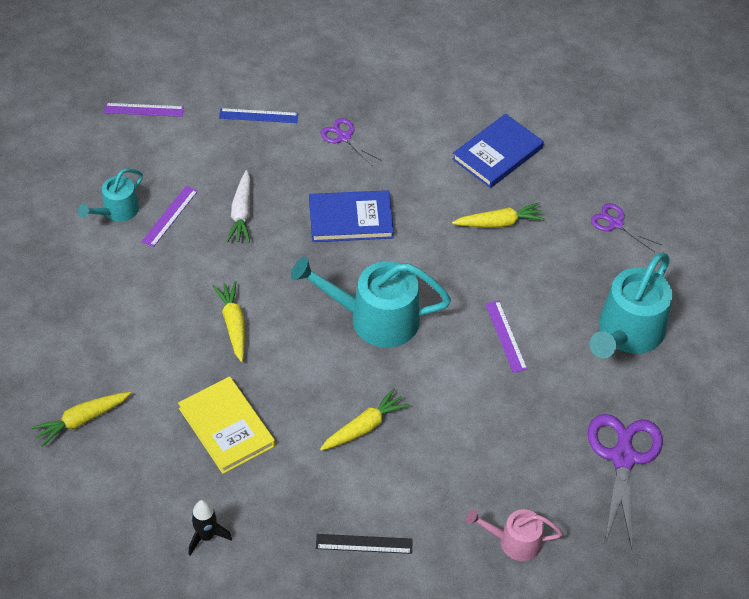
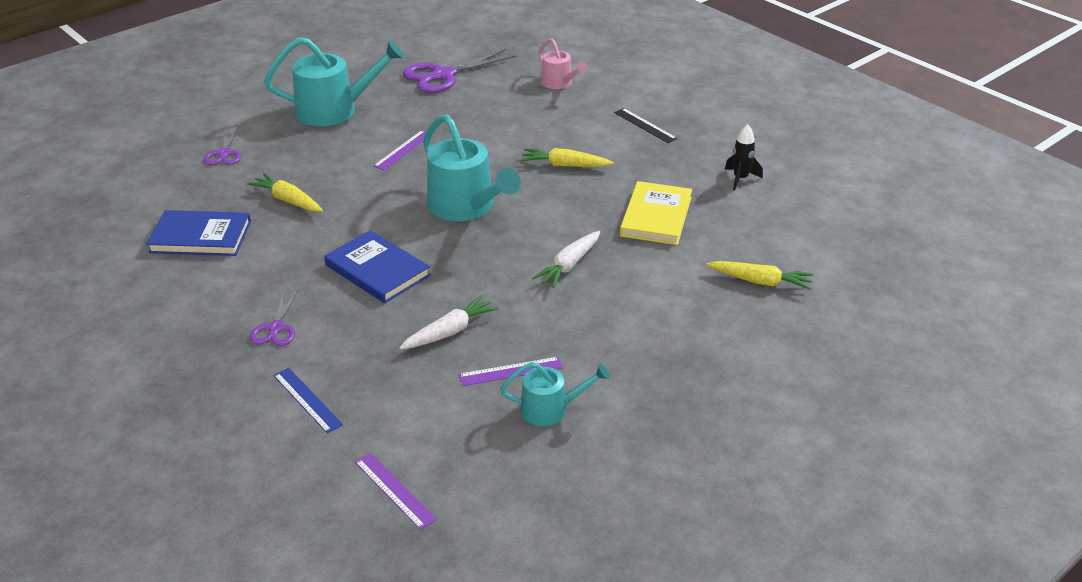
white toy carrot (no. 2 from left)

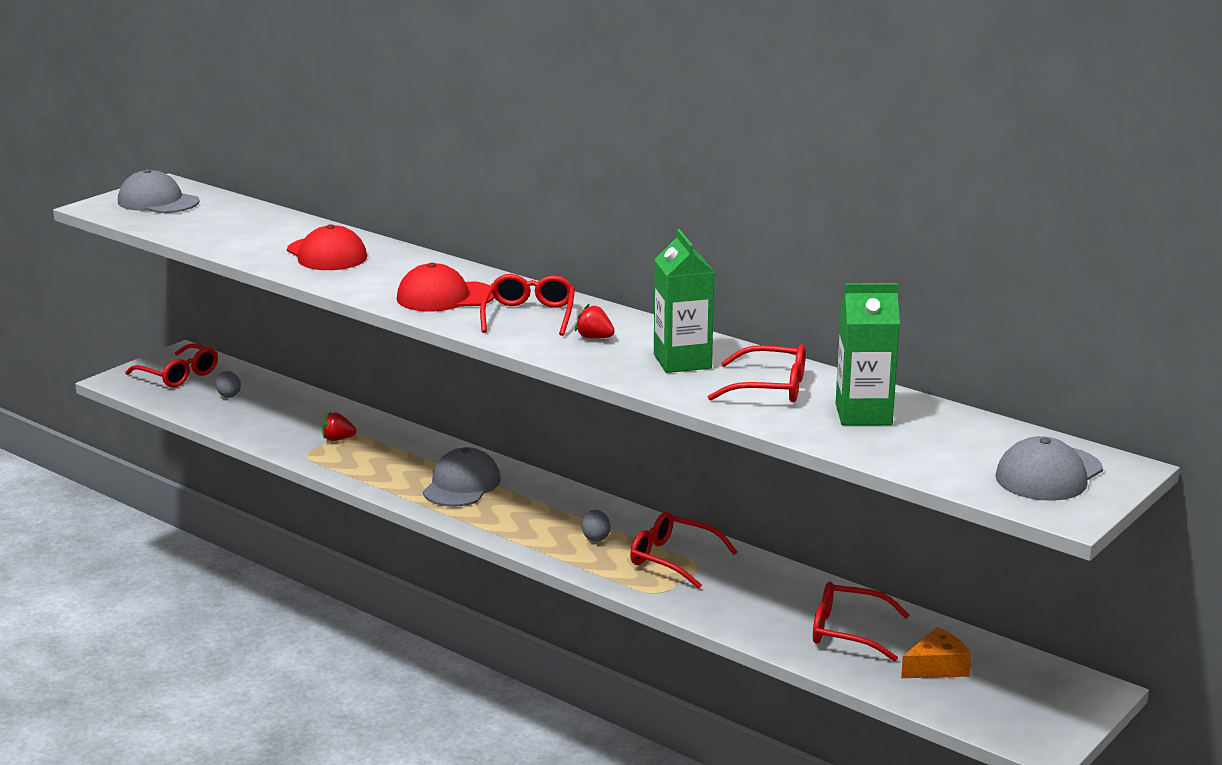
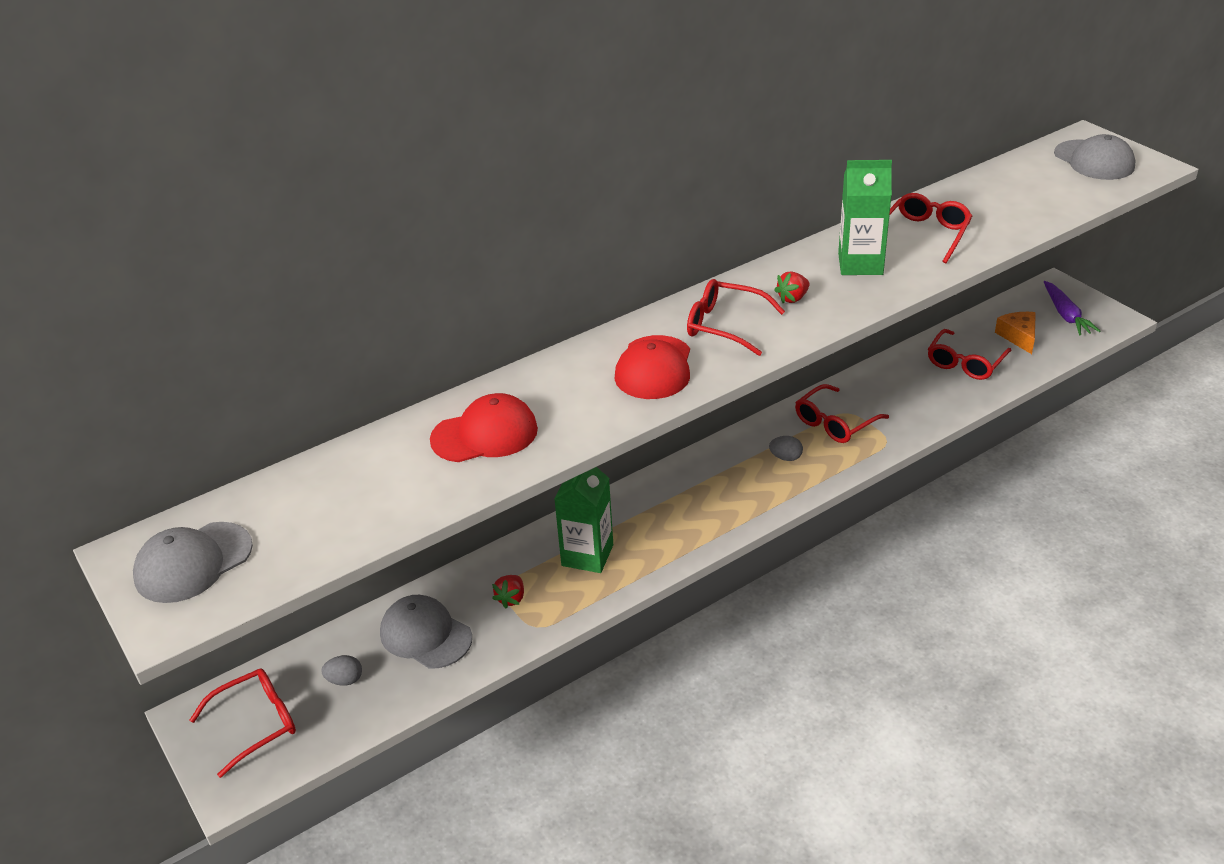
ash-grey cap (no. 2 from left)
green juice carton (no. 1 from left)
violet toy carrot

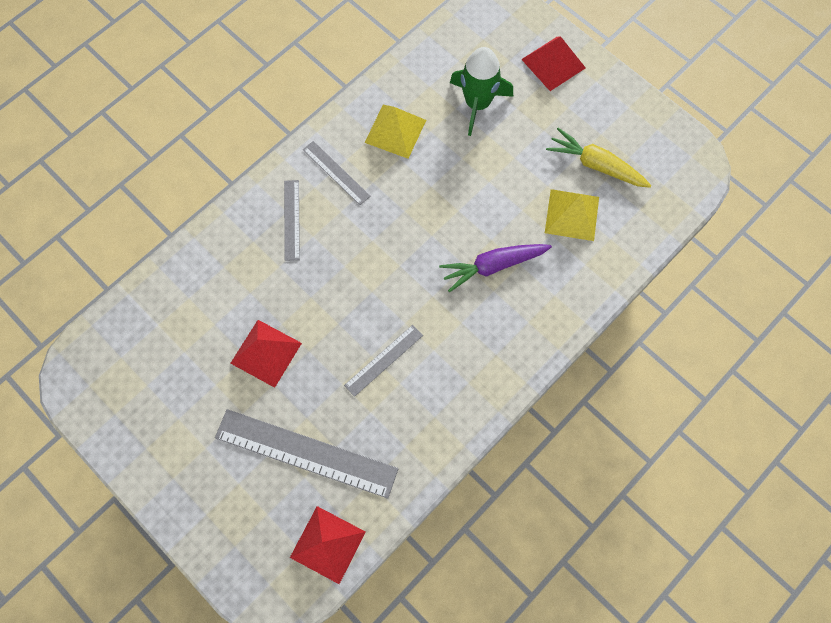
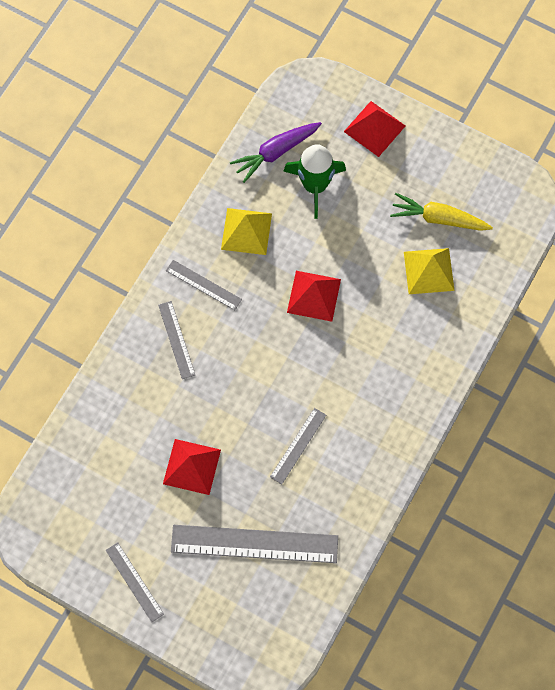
scarlet solid pyramid (no. 2 from left)
violet toy carrot
ash-grey measuring stick (no. 1 from left)

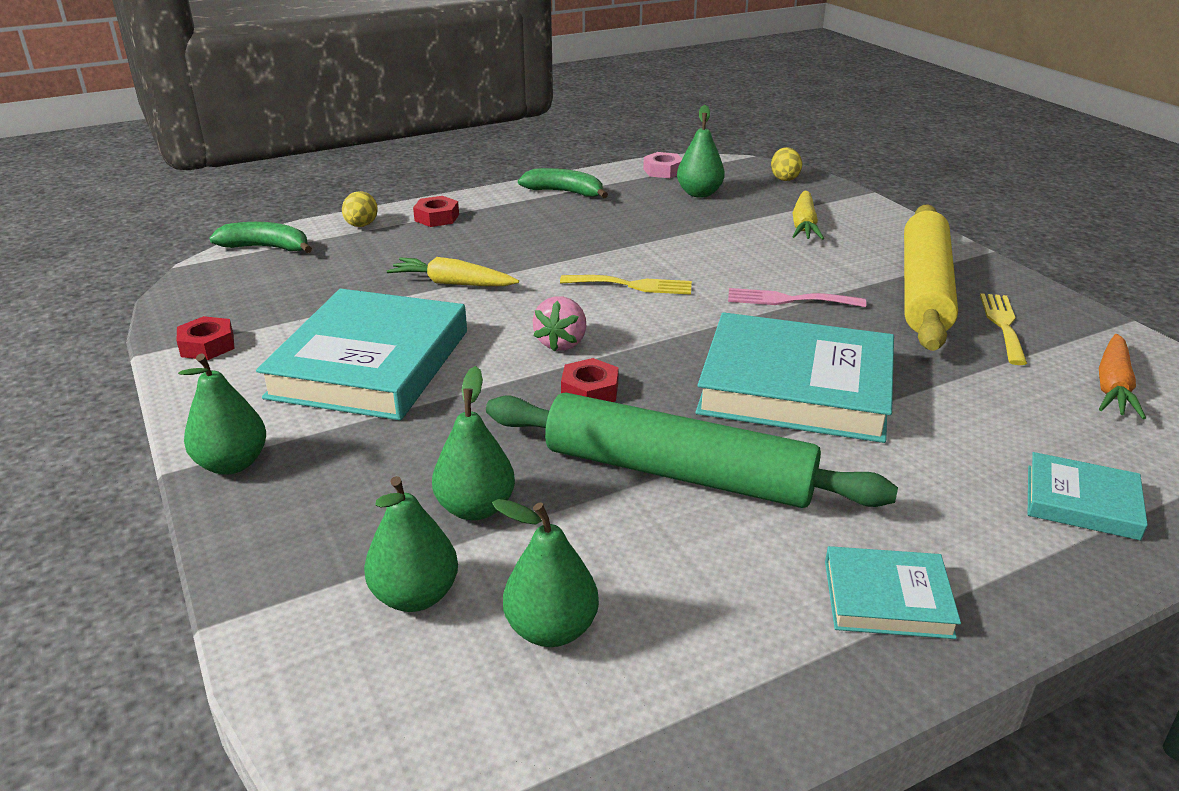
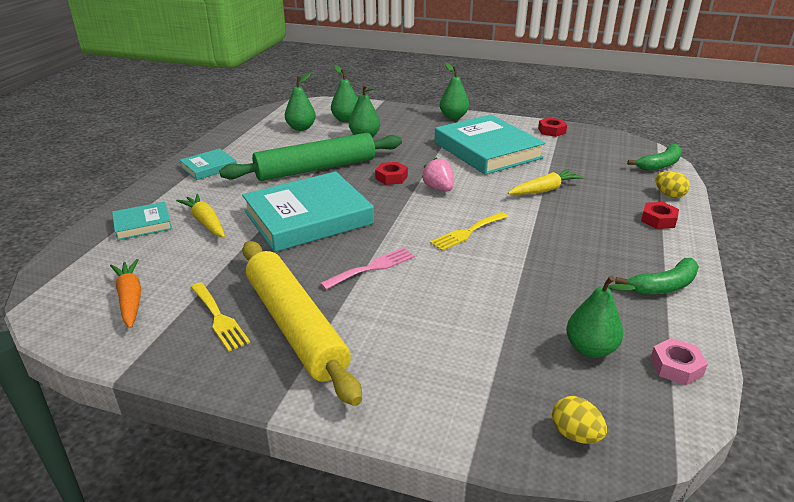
yellow toy carrot (no. 1 from left)

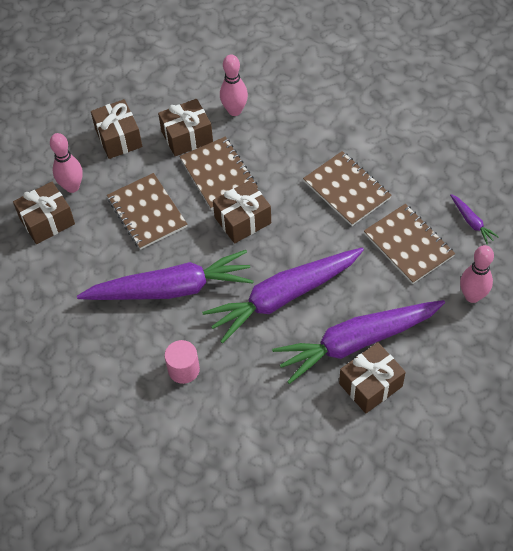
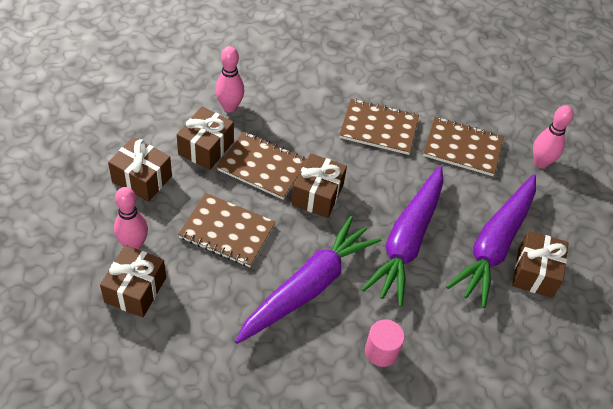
violet toy carrot (no. 4 from left in the first image)

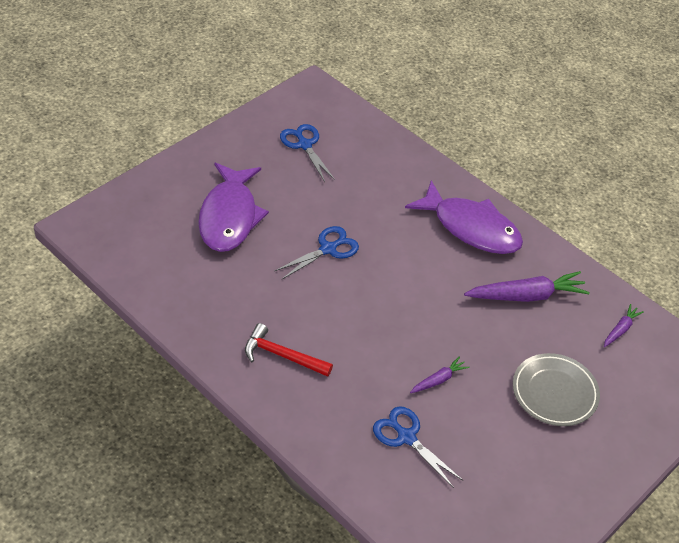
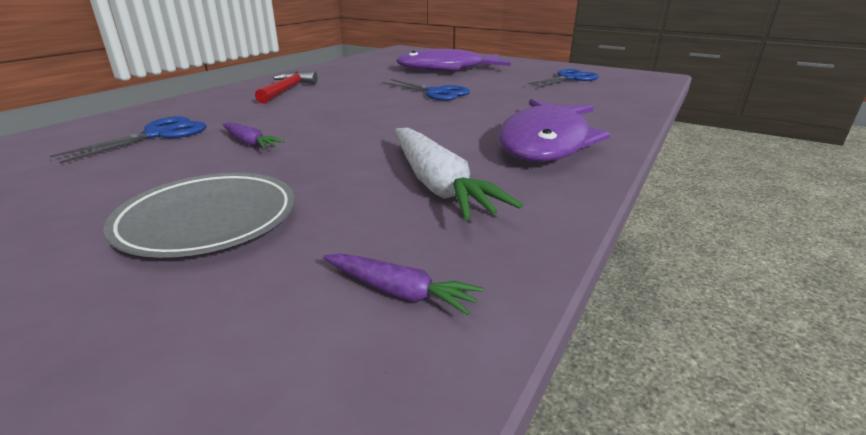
white toy carrot

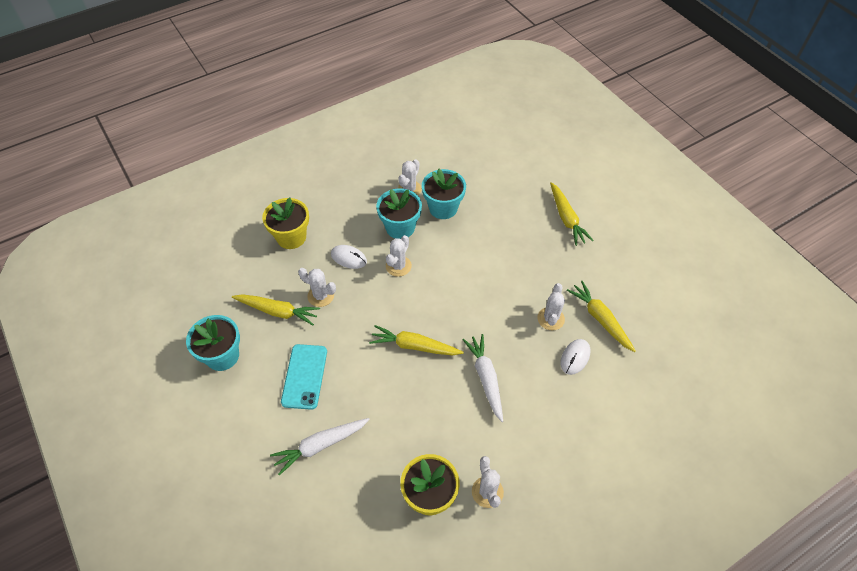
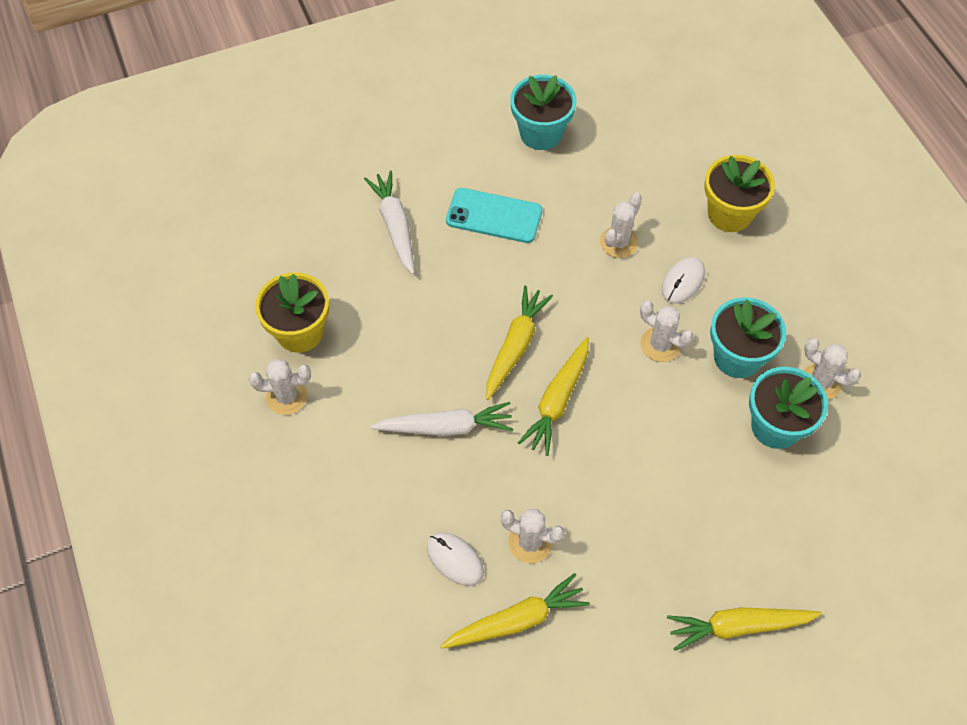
yellow toy carrot (no. 3 from left)

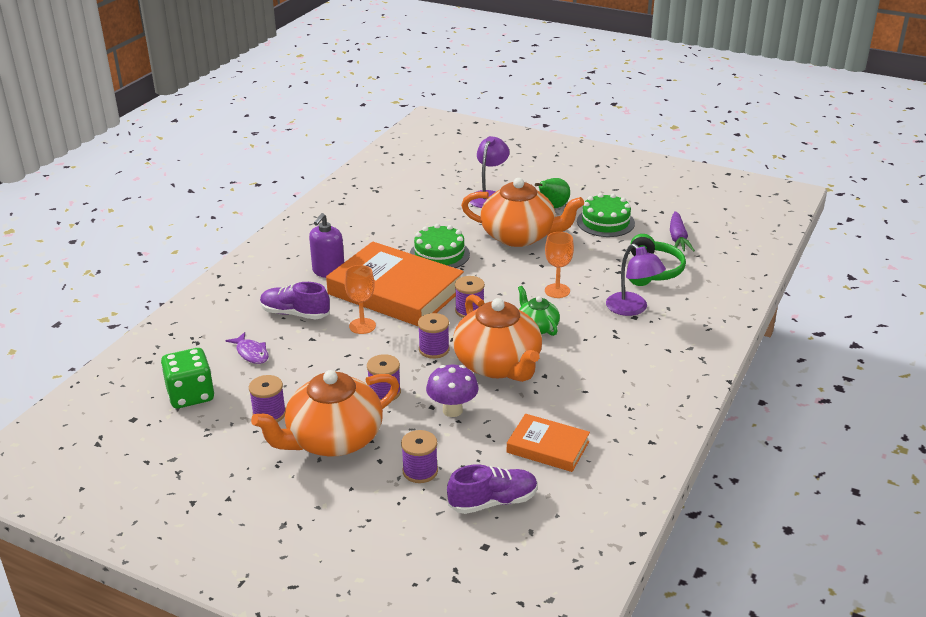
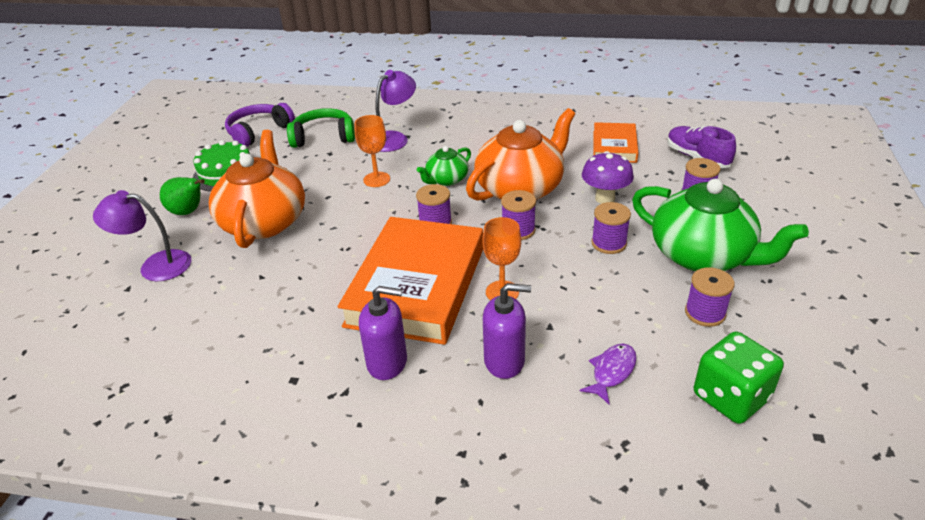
green teapot (no. 2 from left)
violet soap pump (no. 2 from left)
green cake (no. 1 from left in the first image)
violet headset

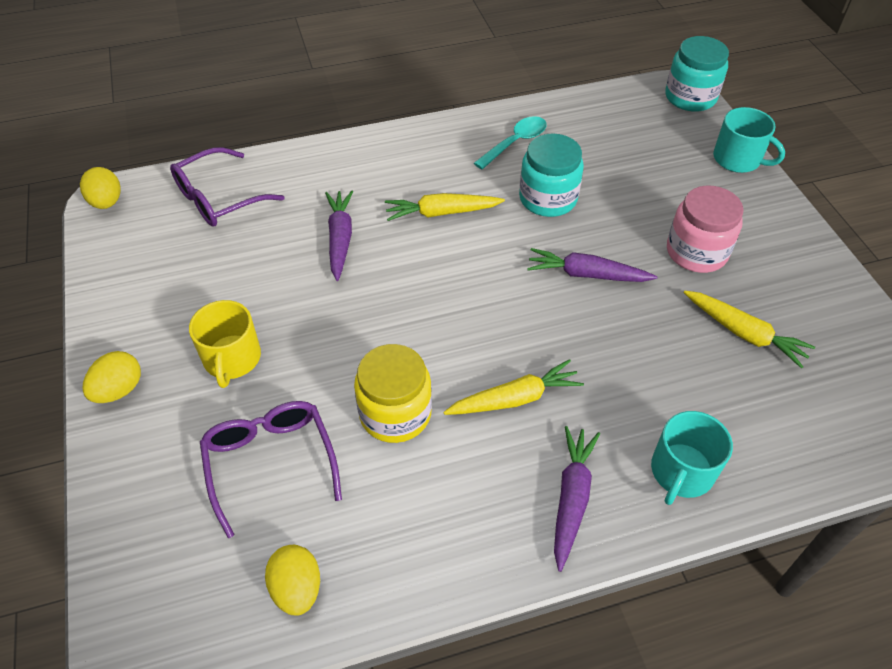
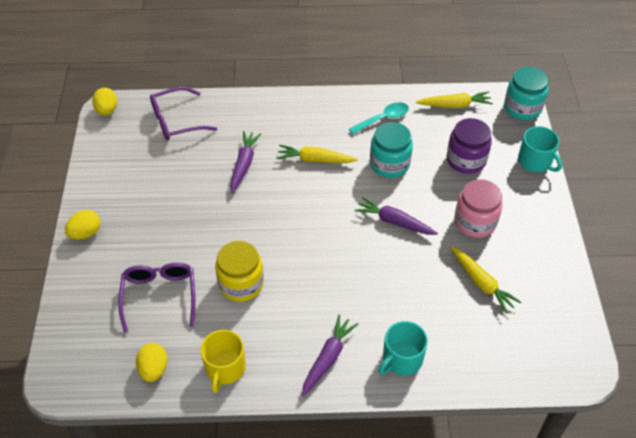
yellow coffee mug
yellow toy carrot (no. 2 from left)
violet jar

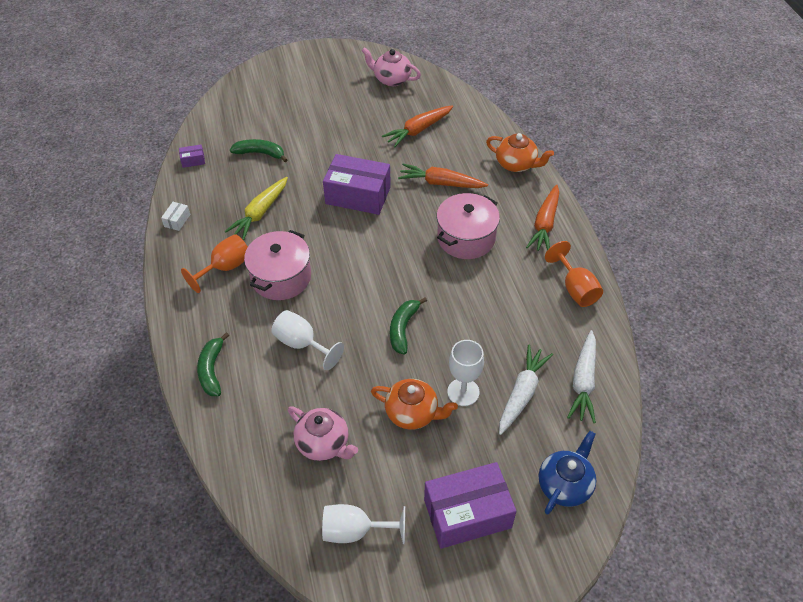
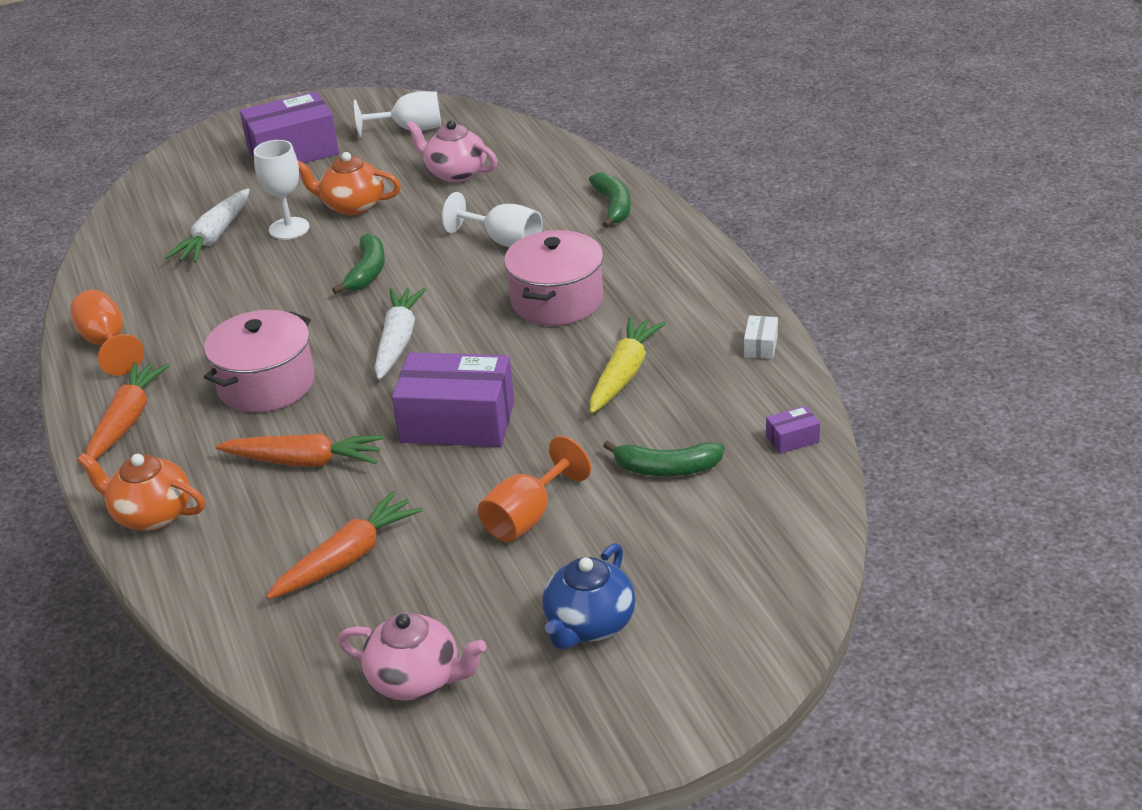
orange chalice (no. 2 from left)
blue teapot
white toy carrot (no. 2 from left)

